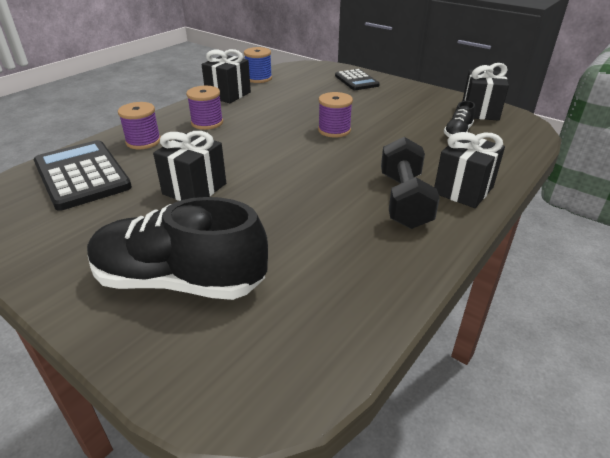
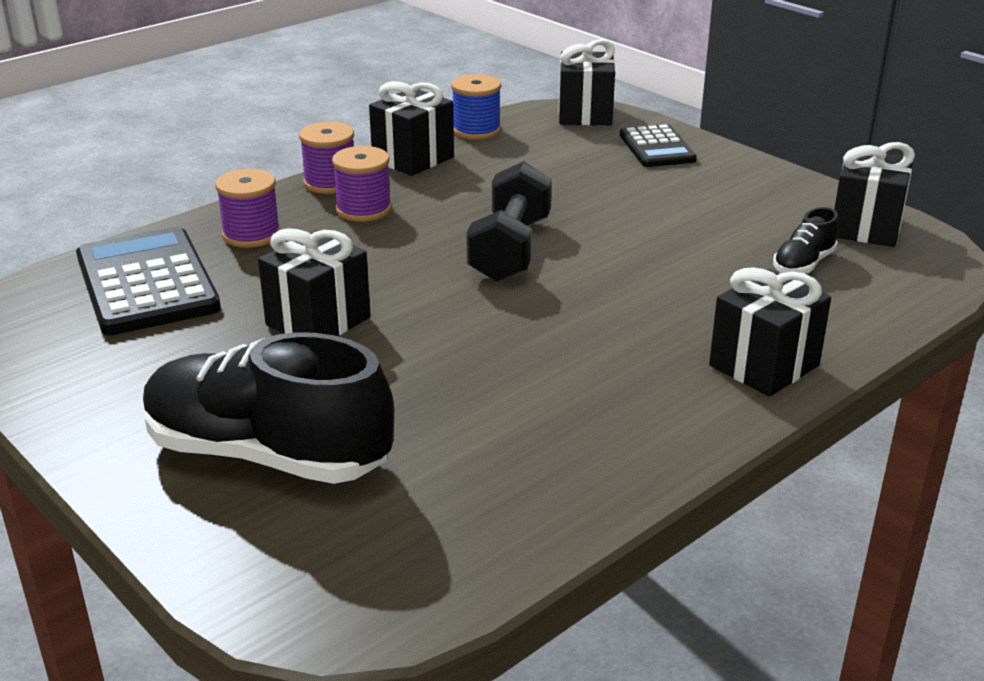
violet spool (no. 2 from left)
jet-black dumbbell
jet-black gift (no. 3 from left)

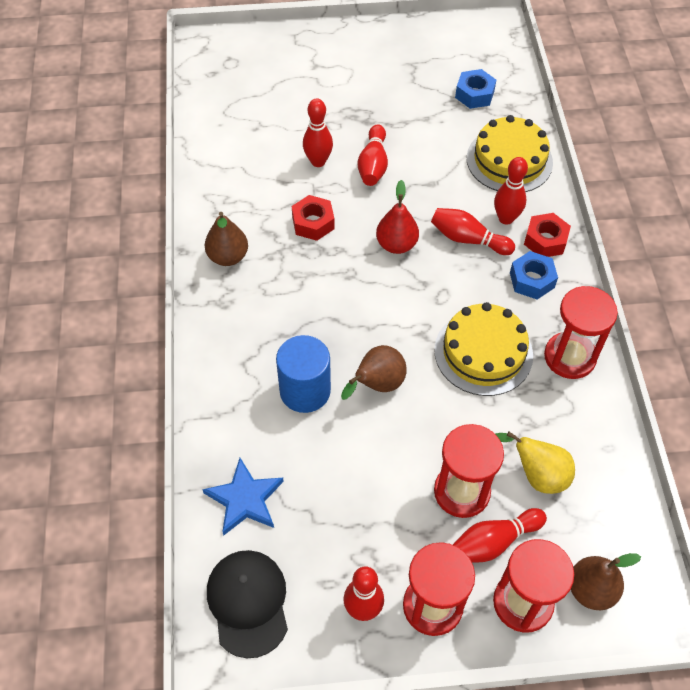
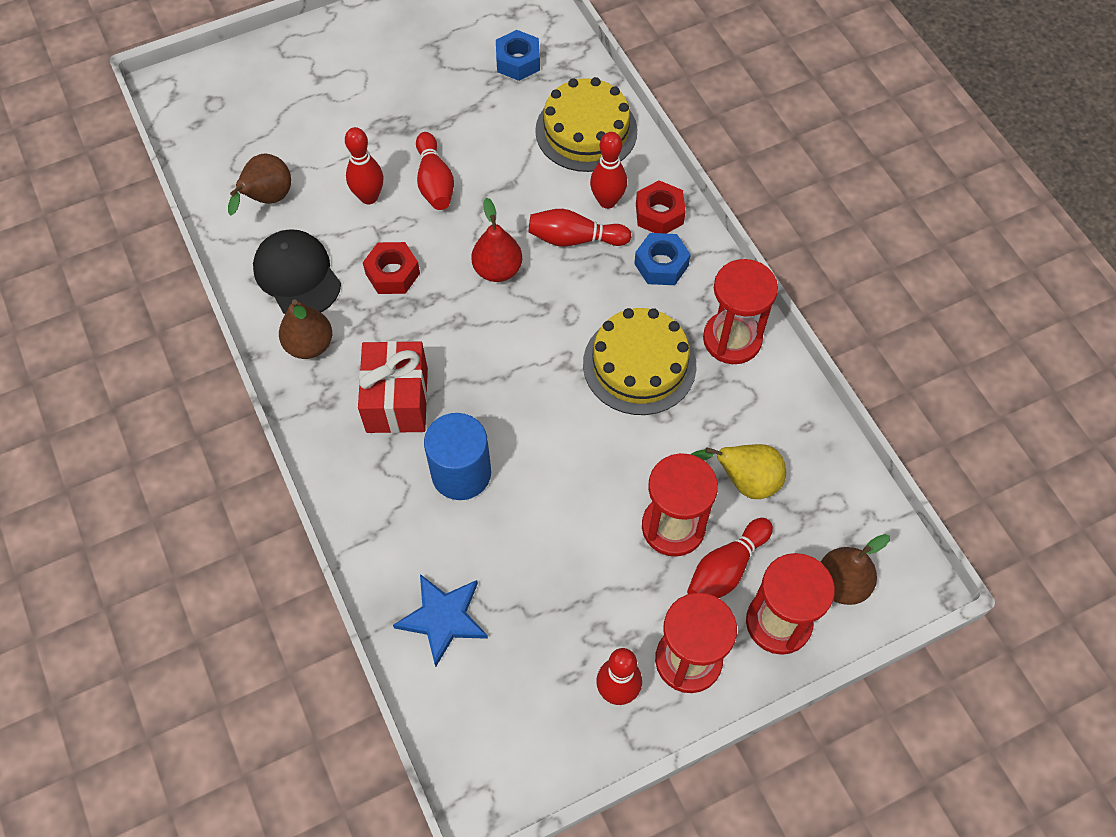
jet-black cap
dark brown pear fruit (no. 1 from left)
scarlet gift

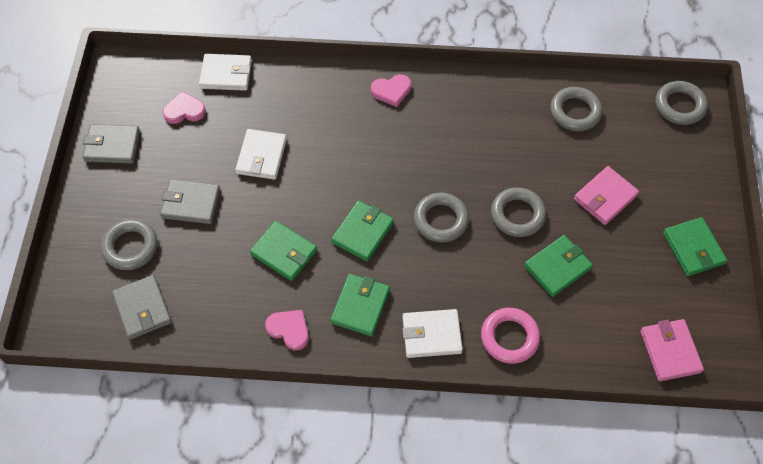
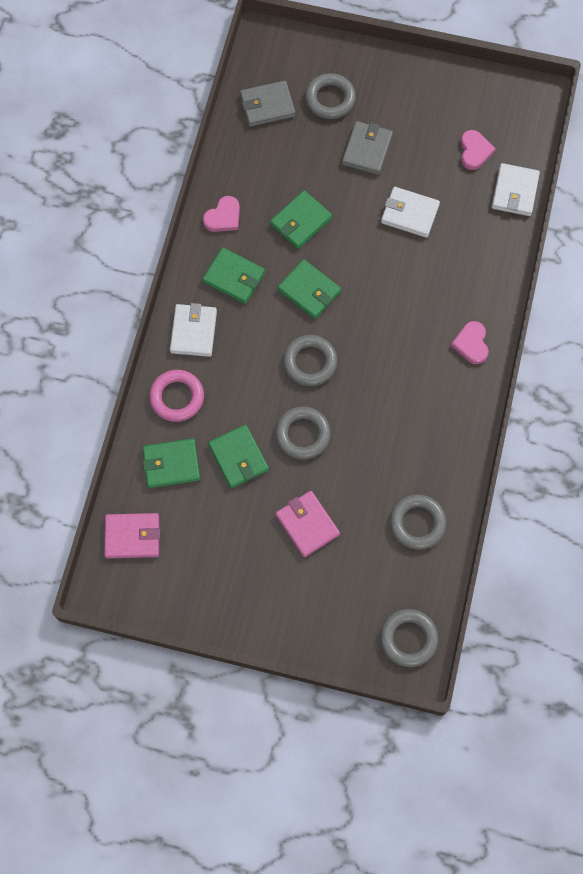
ash-grey wallet (no. 1 from left in the first image)
green wallet (no. 1 from left)

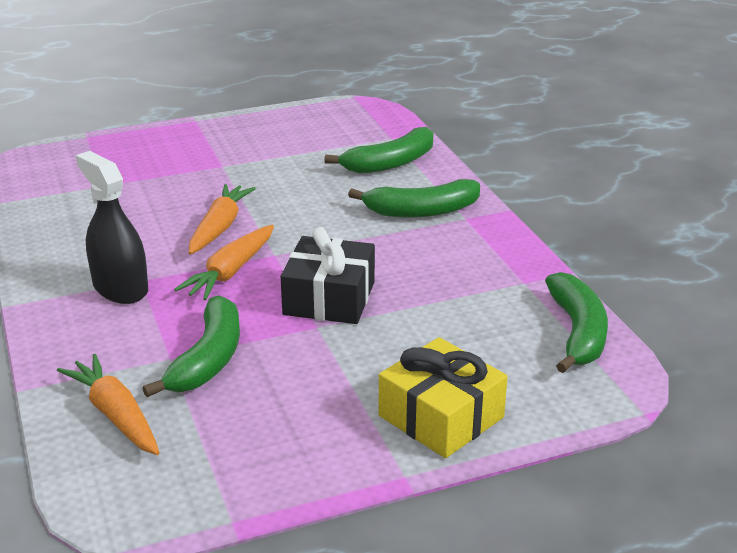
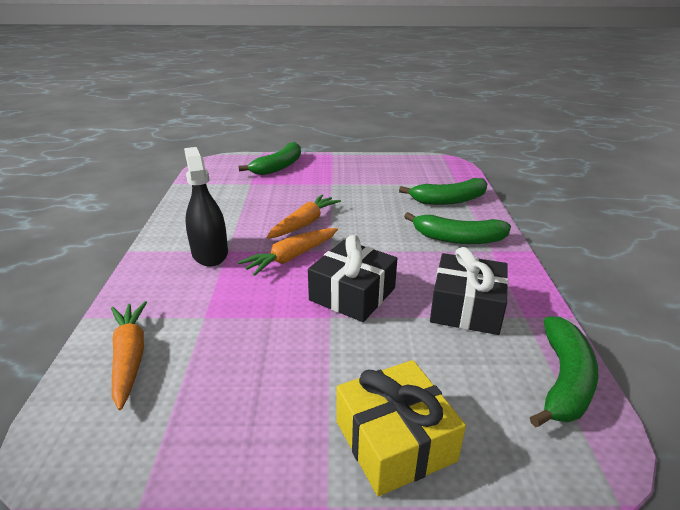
green banana fruit (no. 1 from left)
jet-black gift (no. 2 from left)

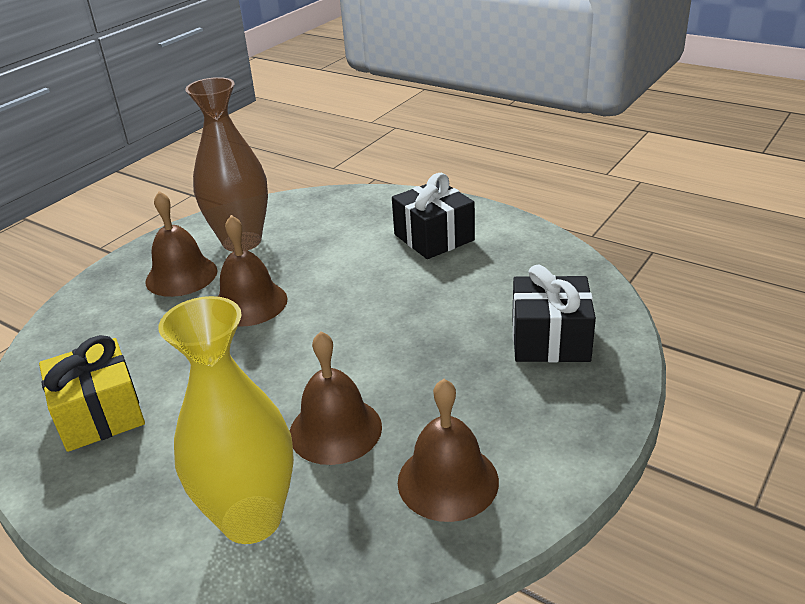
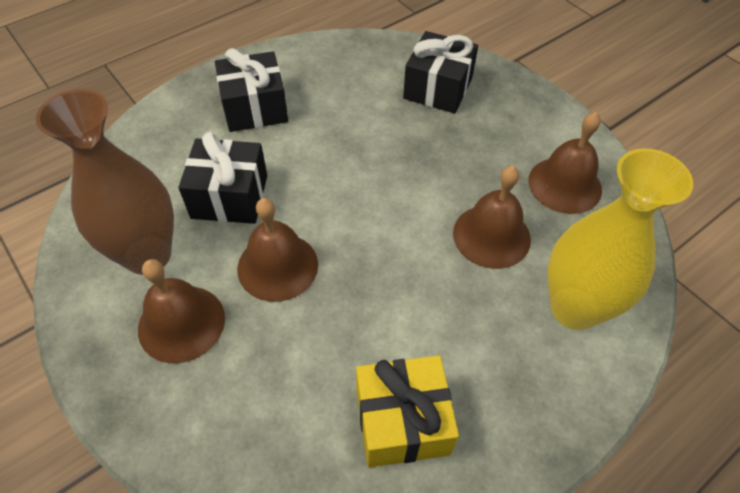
jet-black gift (no. 1 from left)

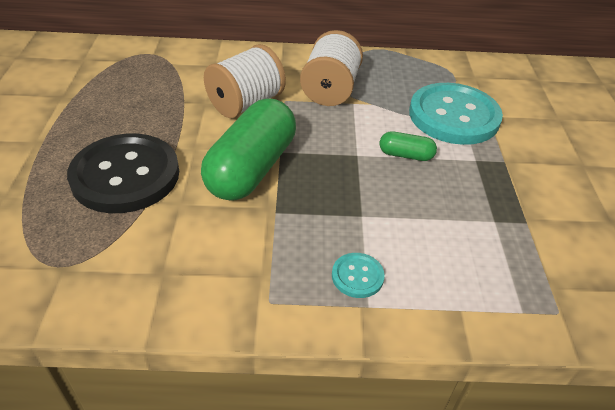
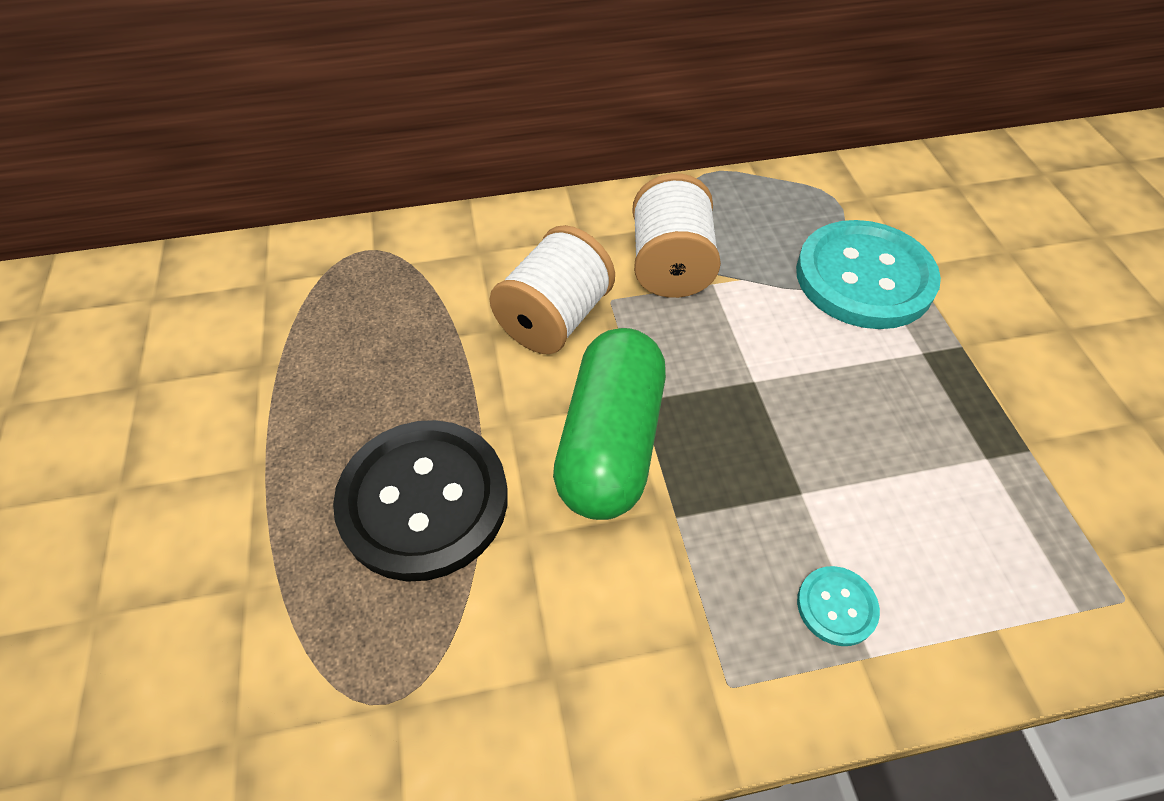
green capsule (no. 2 from left in the first image)

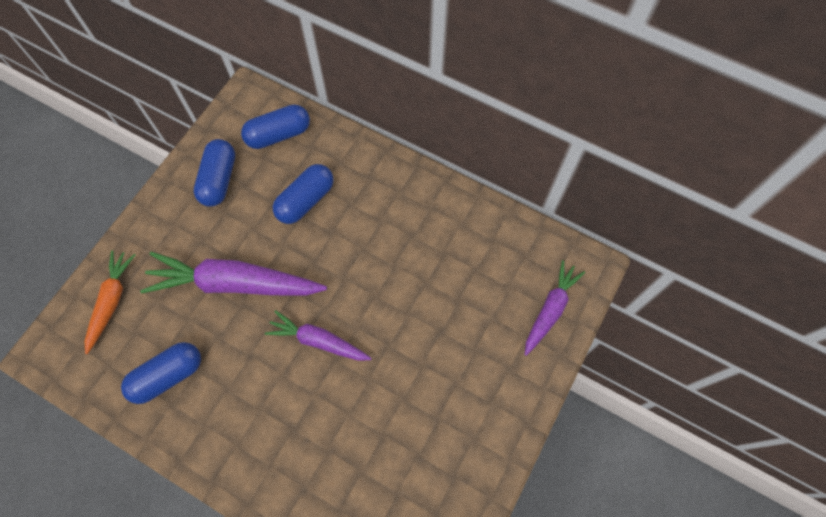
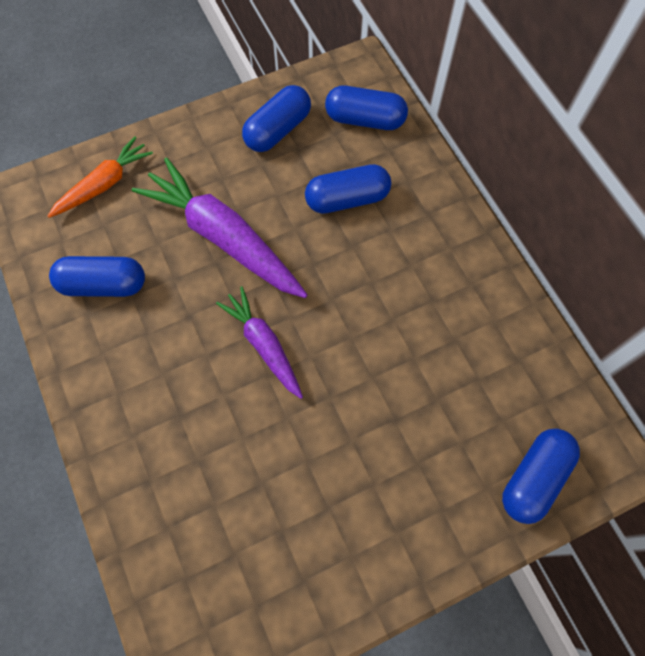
blue capsule (no. 5 from left)

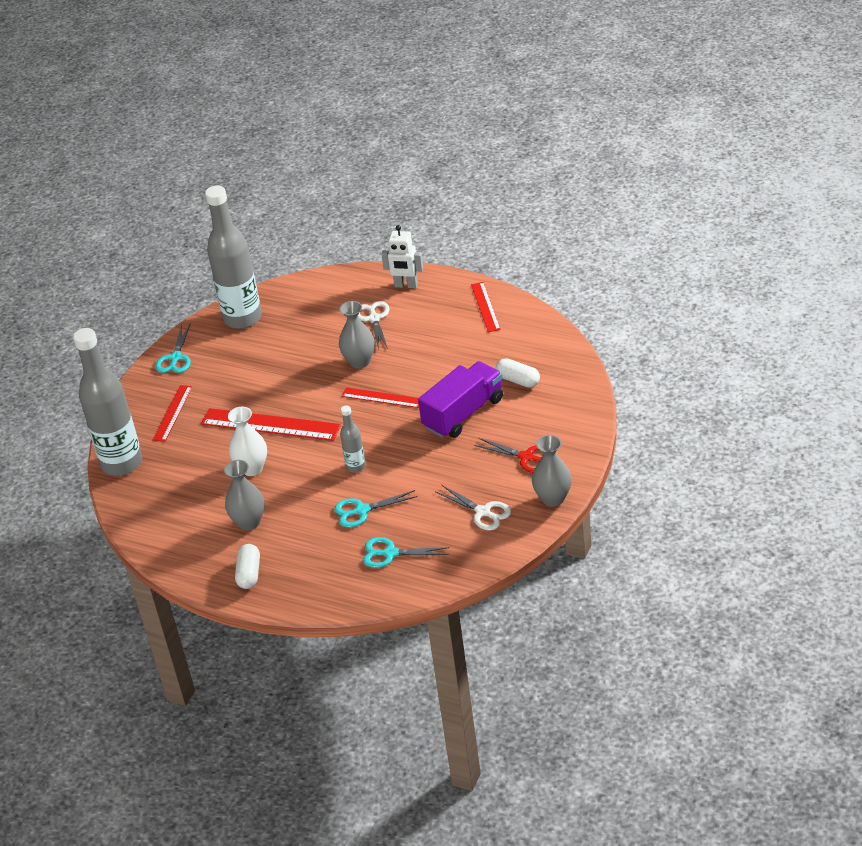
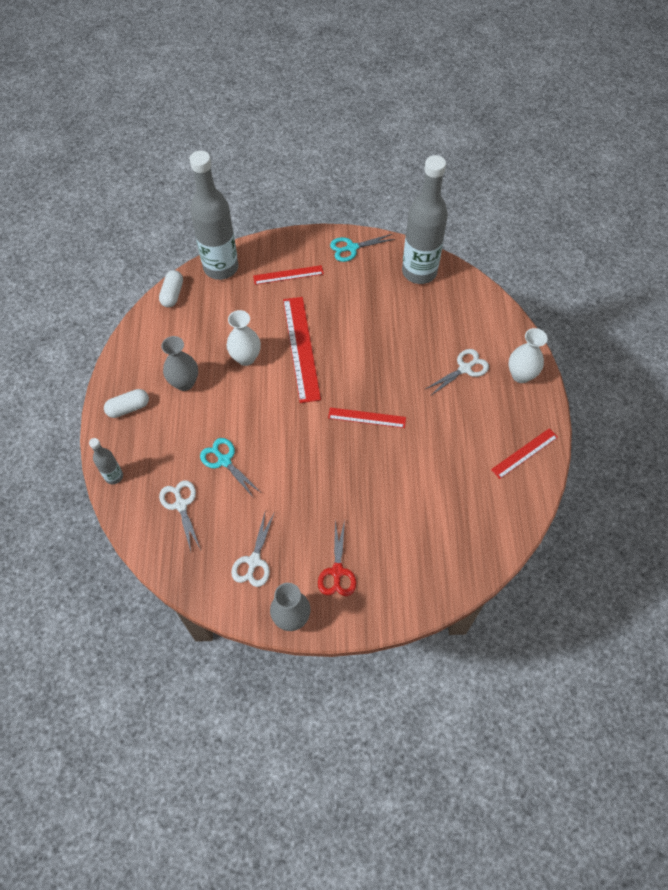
ash-grey tall vase (no. 2 from left in the first image)
ash-grey flask (no. 1 from left)
scarlet measuring stick (no. 3 from left)
white scissors (no. 1 from left)
white tall vase (no. 2 from left)
violet truck
white capsule (no. 2 from left)

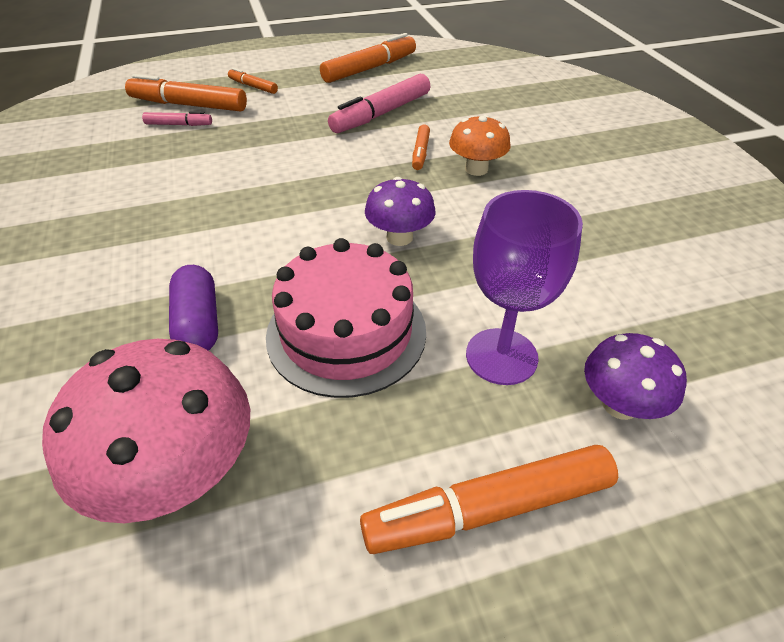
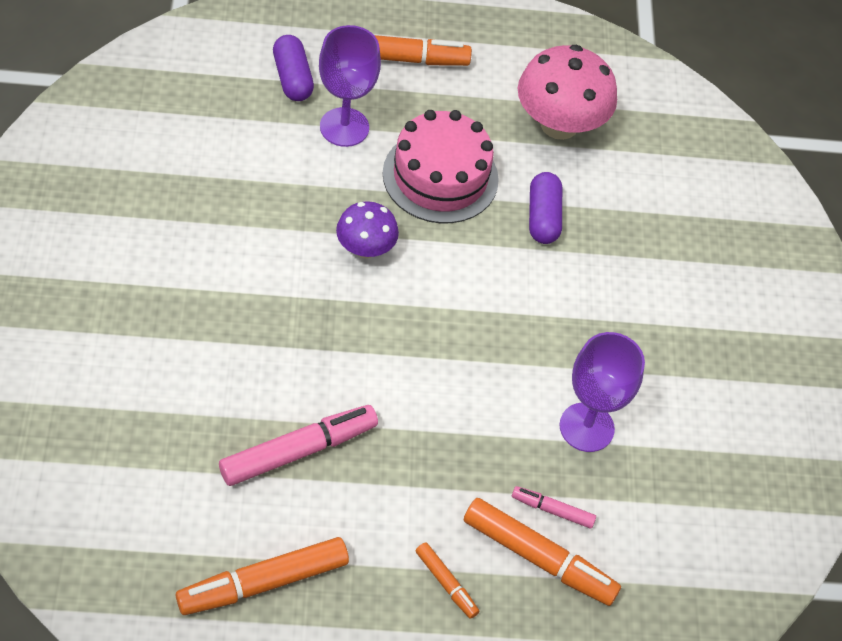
orange felt pen (no. 4 from left in the first image)
orange toadstool
violet capsule (no. 1 from left)
violet chalice (no. 2 from left)

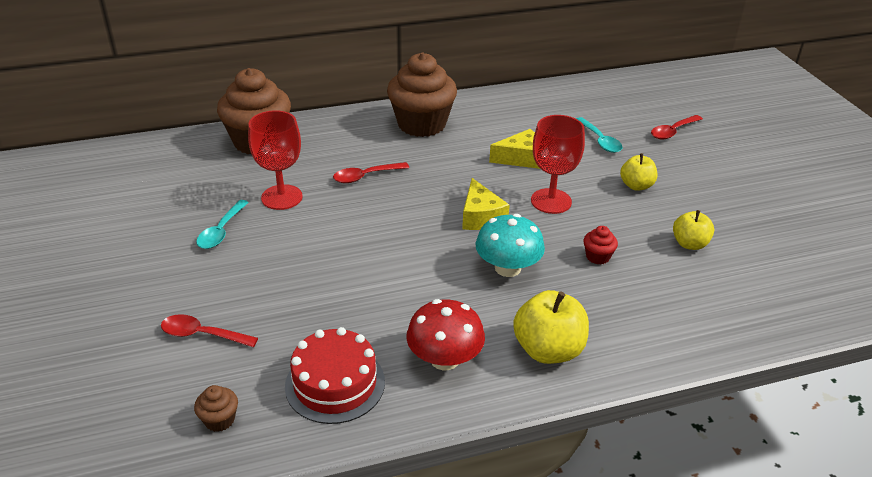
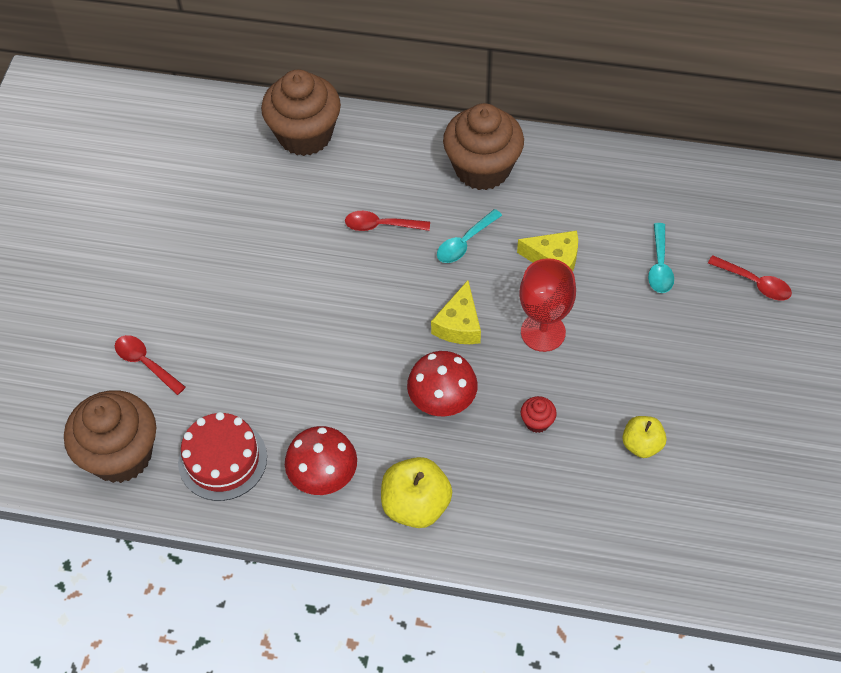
dark brown cupcake (no. 1 from left)
aqua tablespoon (no. 1 from left)
scarlet chalice (no. 1 from left in the first image)
scarlet toadstool (no. 2 from left)
yellow apple fruit (no. 2 from left in the first image)
scarlet tablespoon (no. 3 from left)

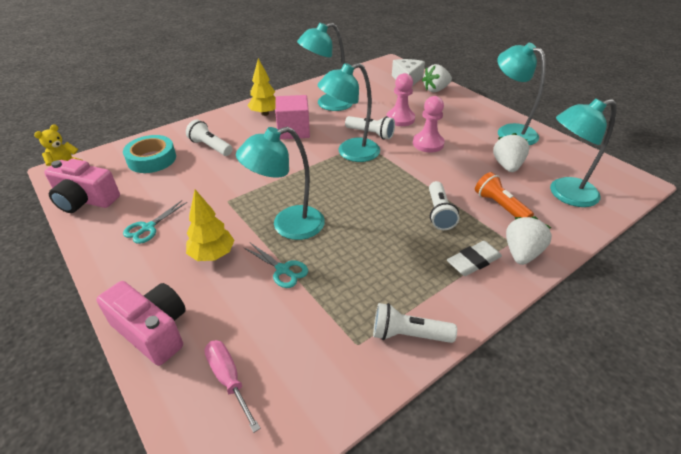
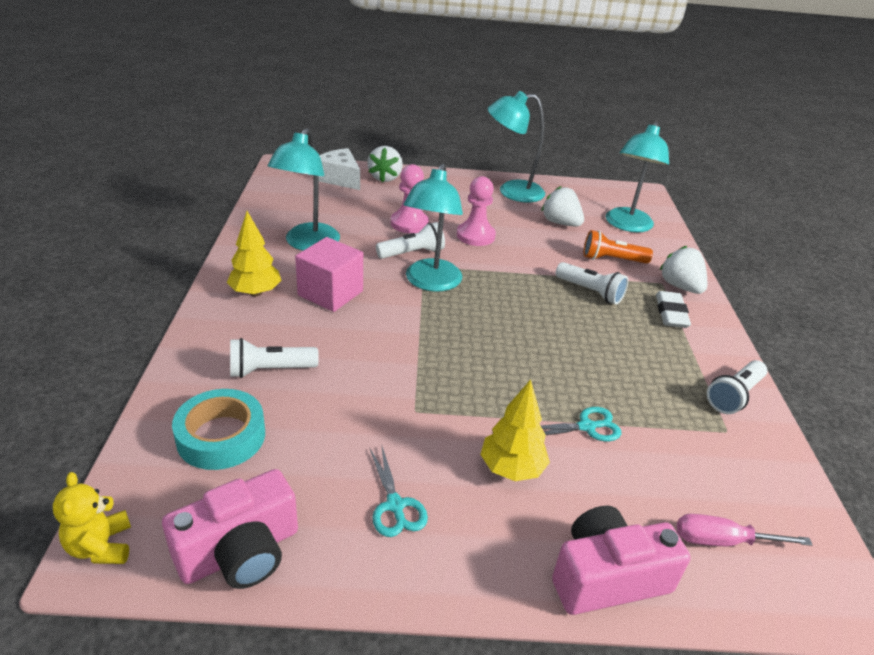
aqua lamp (no. 1 from left in the first image)

